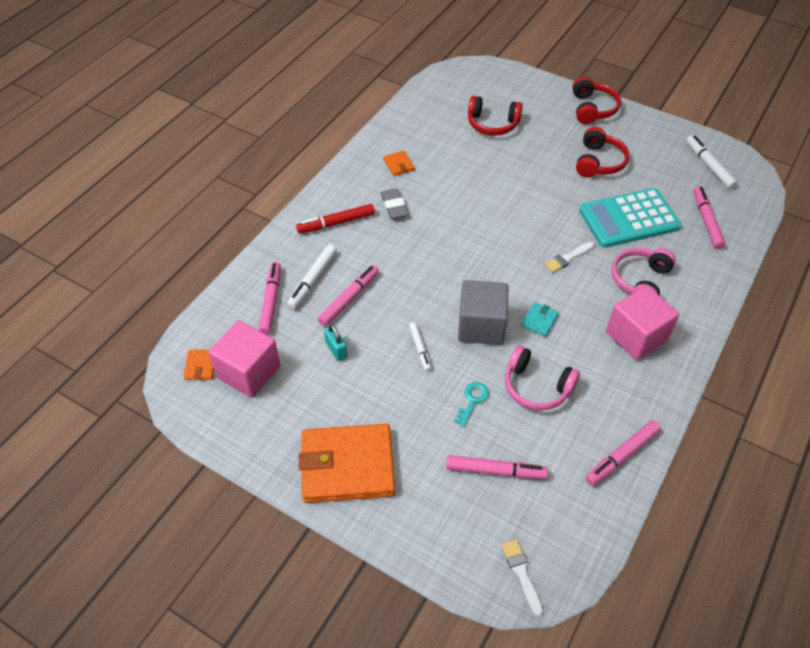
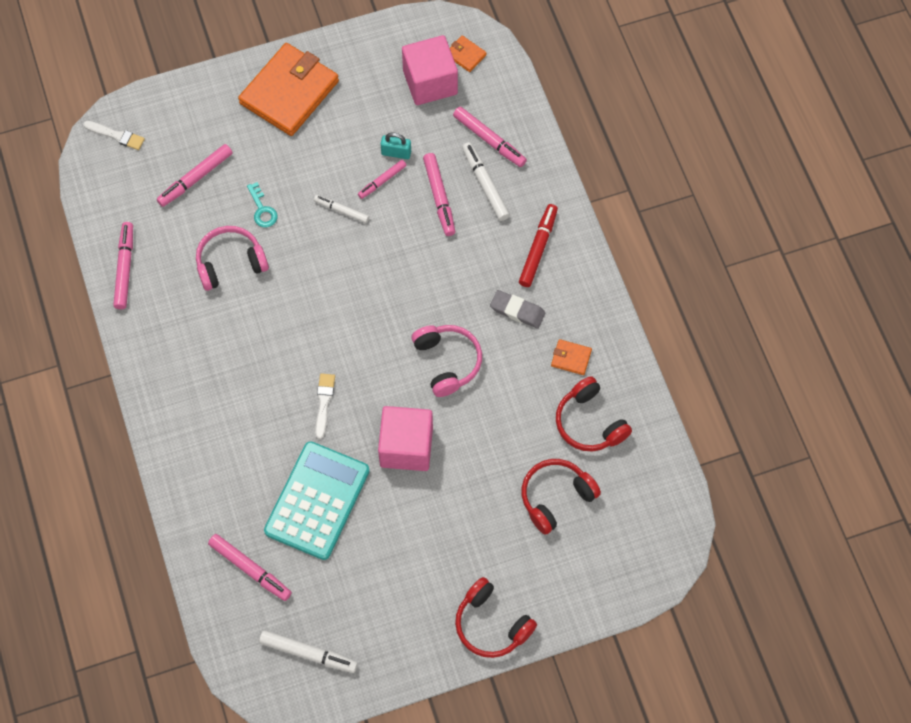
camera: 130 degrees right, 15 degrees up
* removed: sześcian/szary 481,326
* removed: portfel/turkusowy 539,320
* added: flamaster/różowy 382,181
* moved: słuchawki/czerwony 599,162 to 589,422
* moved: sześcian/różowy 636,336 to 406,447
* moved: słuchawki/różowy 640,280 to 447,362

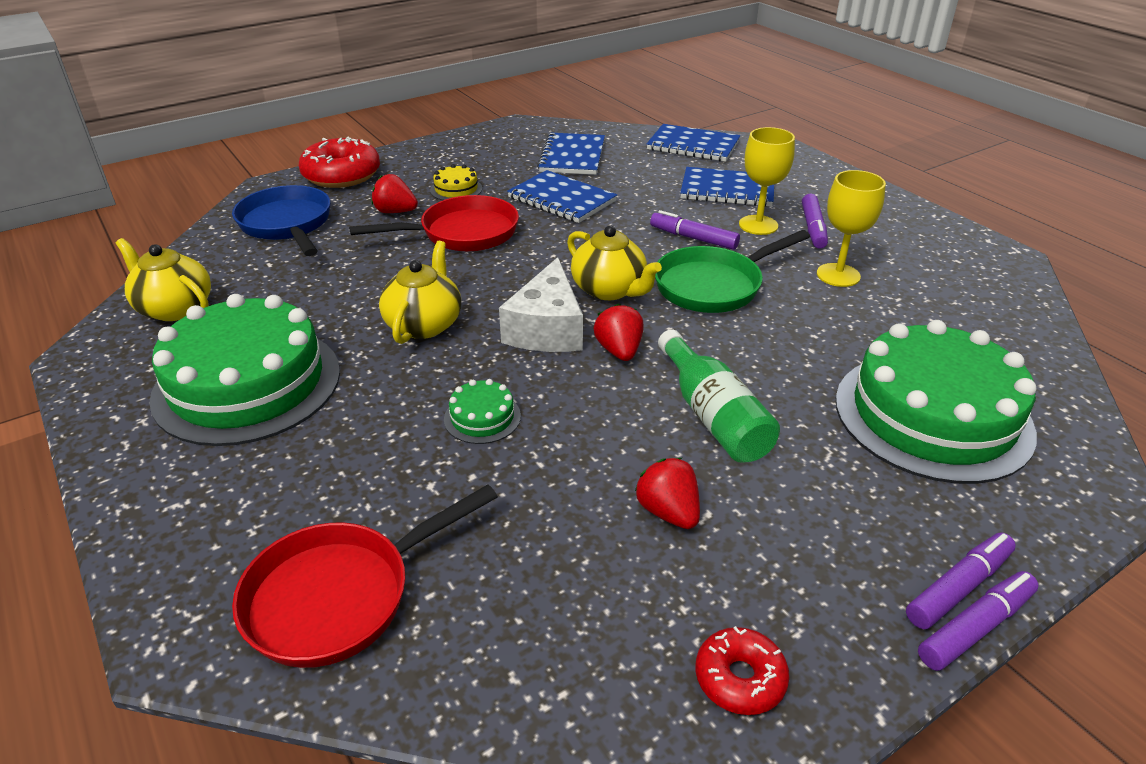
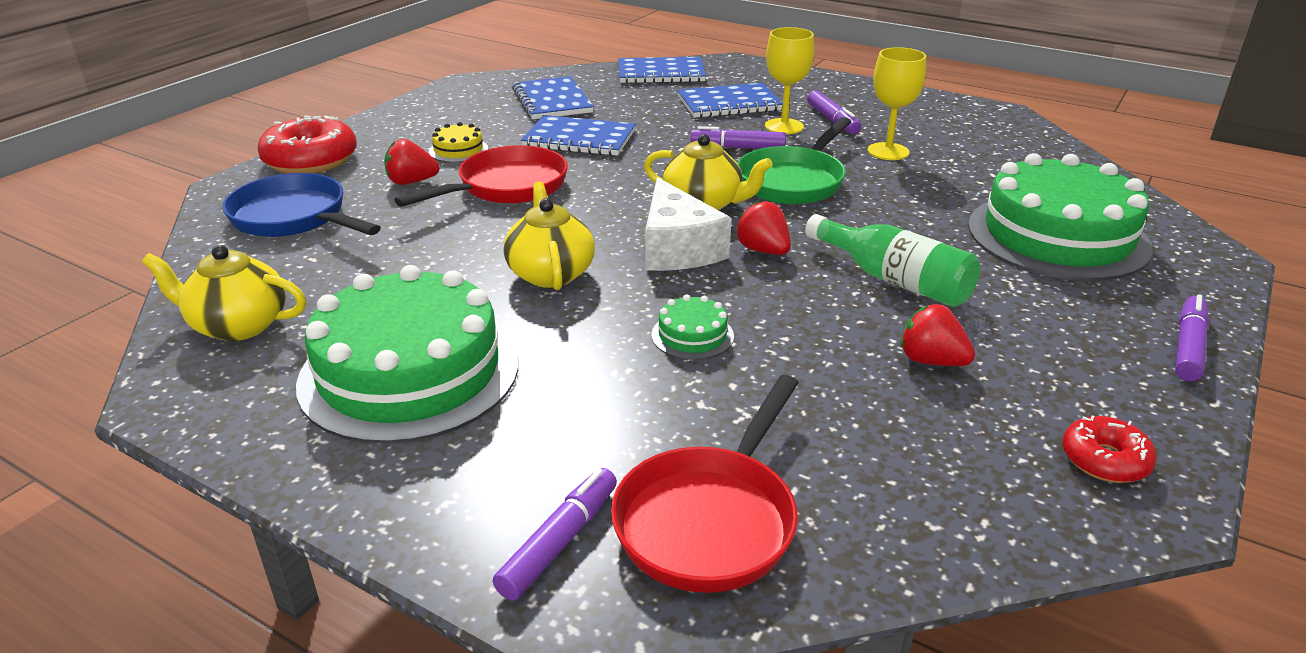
camera: 25 degrees left, 5 degrees down
* moved: flamaster/fioletowy 975,627 to 559,542

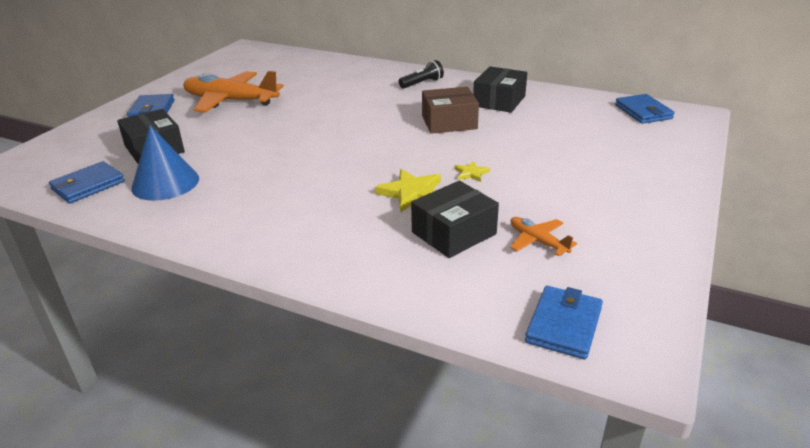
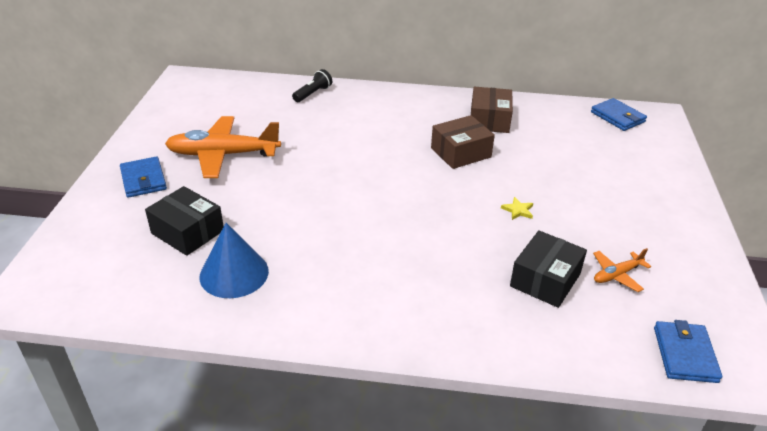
camera: 20 degrees left, 5 degrees up
* removed: portfel/niebieski 88,185
* removed: gwiazda/żółty 412,193
* moved: latarka/czarny 422,83 to 313,94
* recoloured: pudełko/czarny 499,101 to pudełko/brązowy 489,120
* turned: samolot/pomarańczowy 537,241 = 617,275 60 degrees counterclockwise

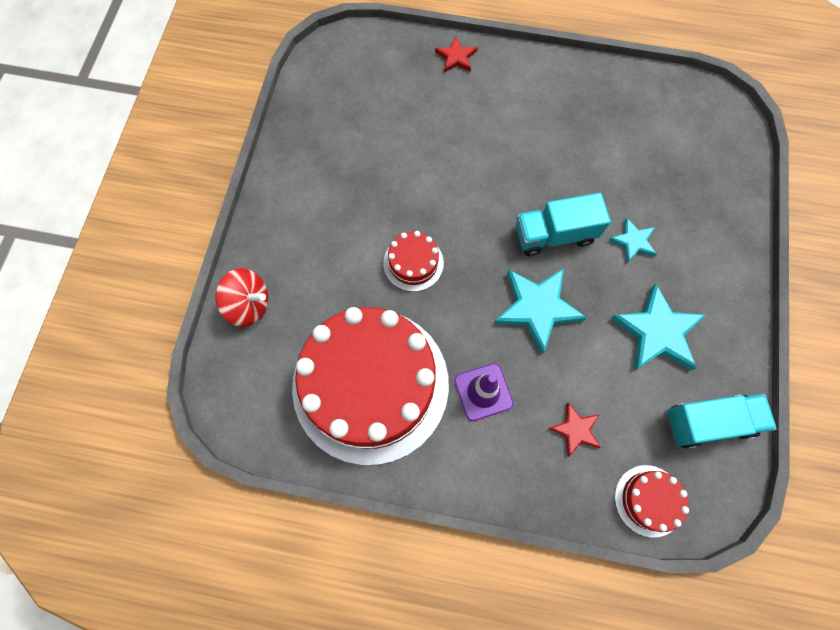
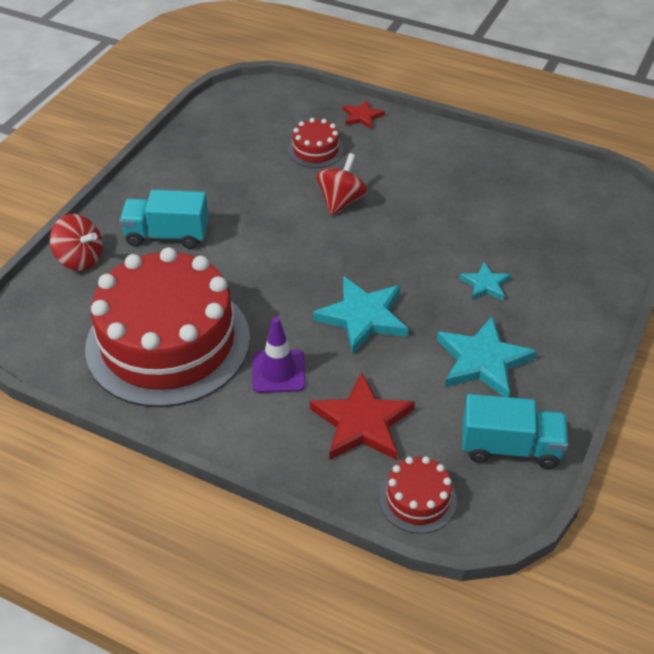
camera: 15 degrees right, 25 degrees down
* added: bączek/czerwony 341,201
* moved: tort/czerwony 413,263 to 316,150
* moved: ciężarówka/turkusowy 554,235 to 167,235
* resized: gwiazda/czerwony 575,430 = 362,422 x1.82

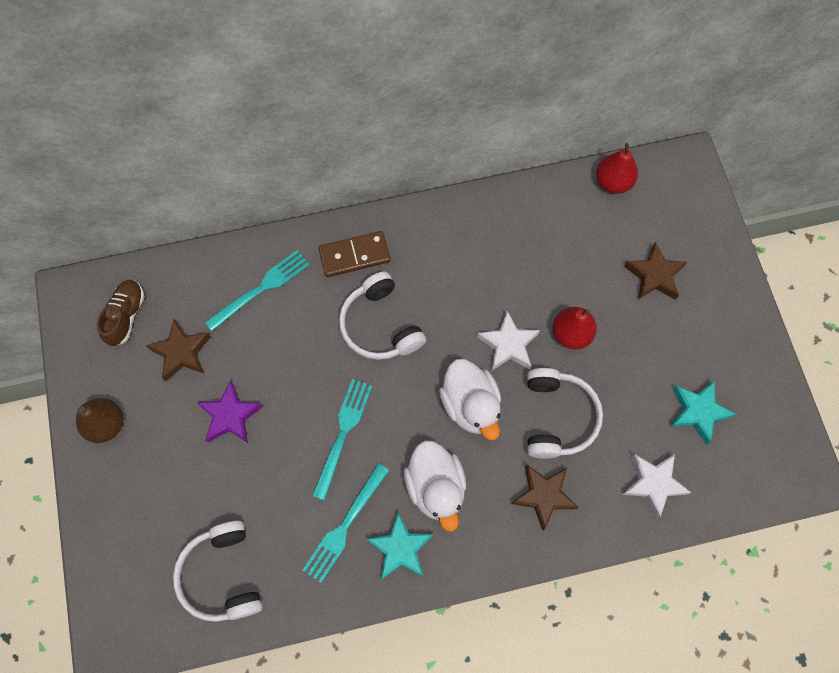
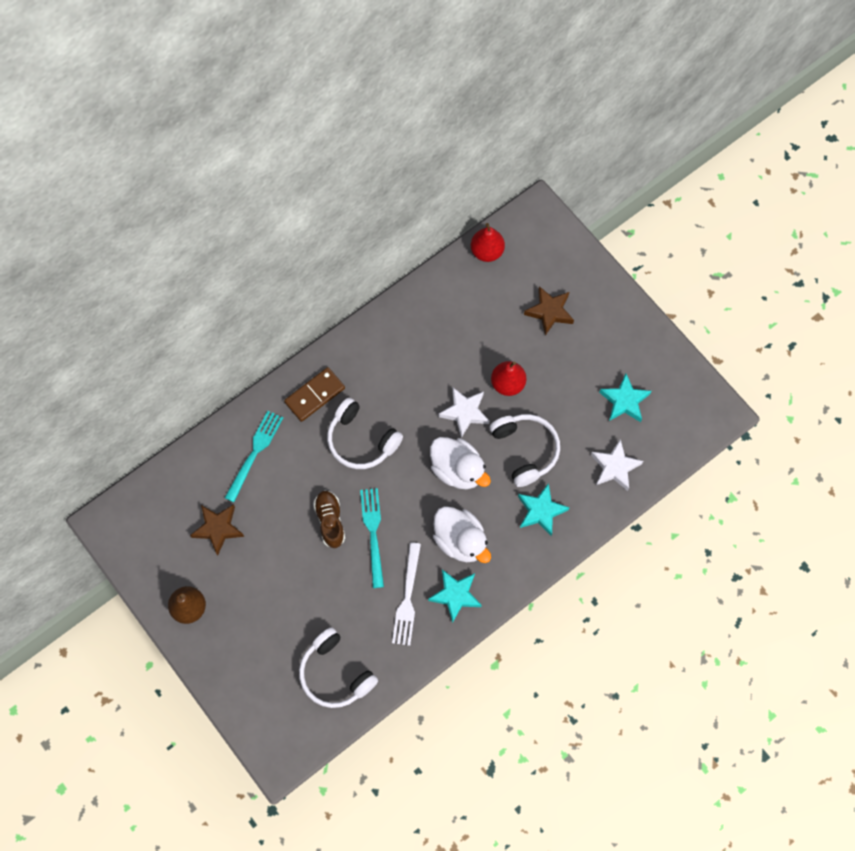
camera: 25 degrees left, 0 degrees up
* removed: gwiazda/fioletowy 230,416
* moved: but/brązowy 126,316 to 330,521
* recoloured: widelec/turkusowy 345,525 to widelec/biały 407,598
* recoloured: gwiazda/brązowy 544,495 to gwiazda/turkusowy 541,511

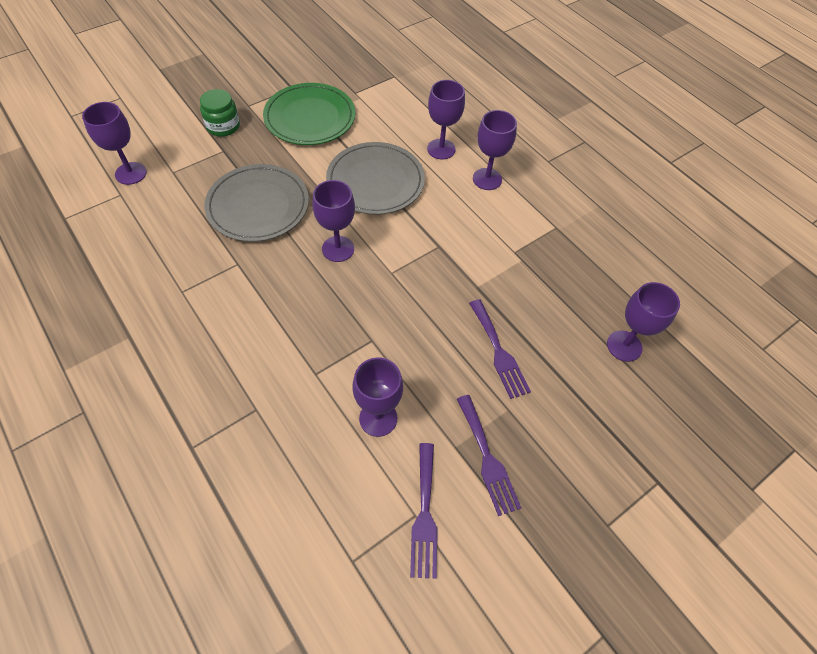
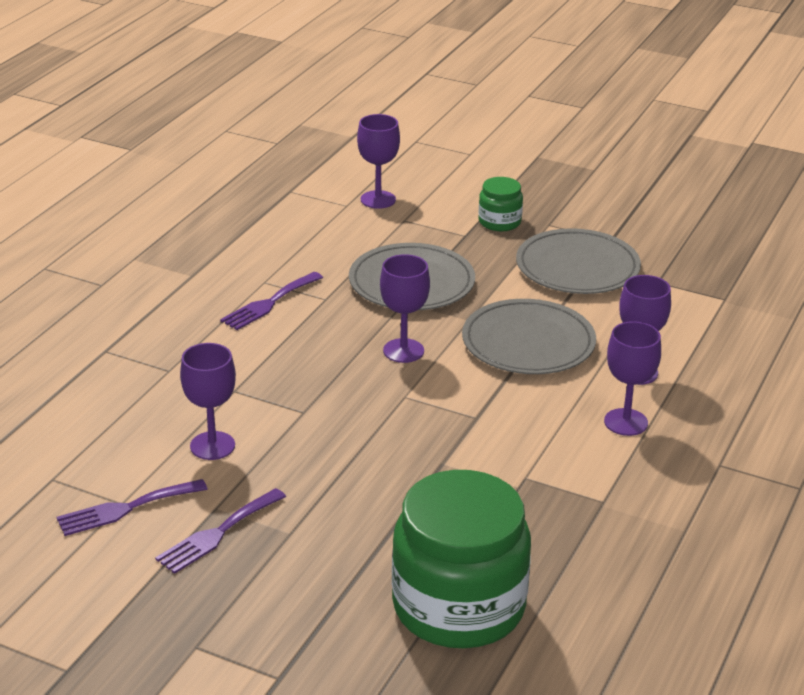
camera: 65 degrees right, 25 degrees down
* moved: widelec/fioletowy 499,352 to 269,303
* replaced: kielich/fioletowy 624,346 to słoik/zielony 458,606
* recoloured: talerz/zielony 310,118 to talerz/szary 577,267

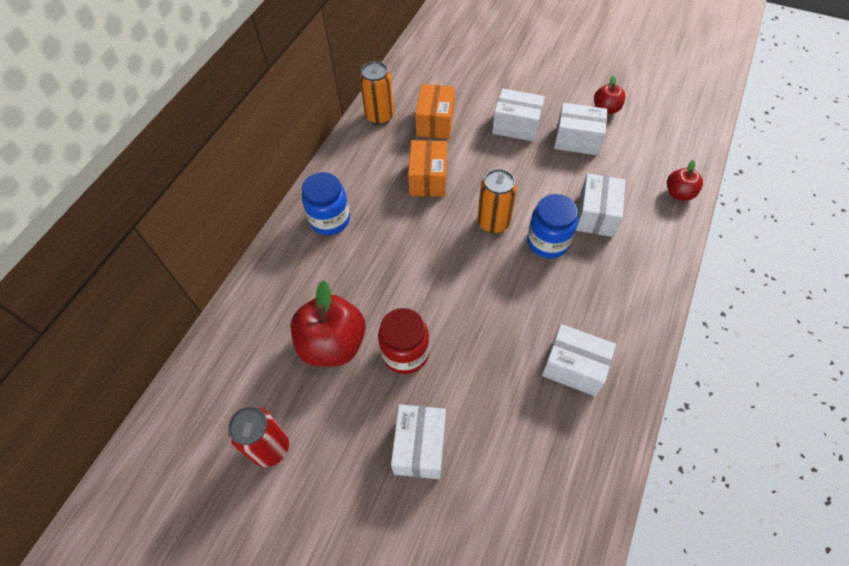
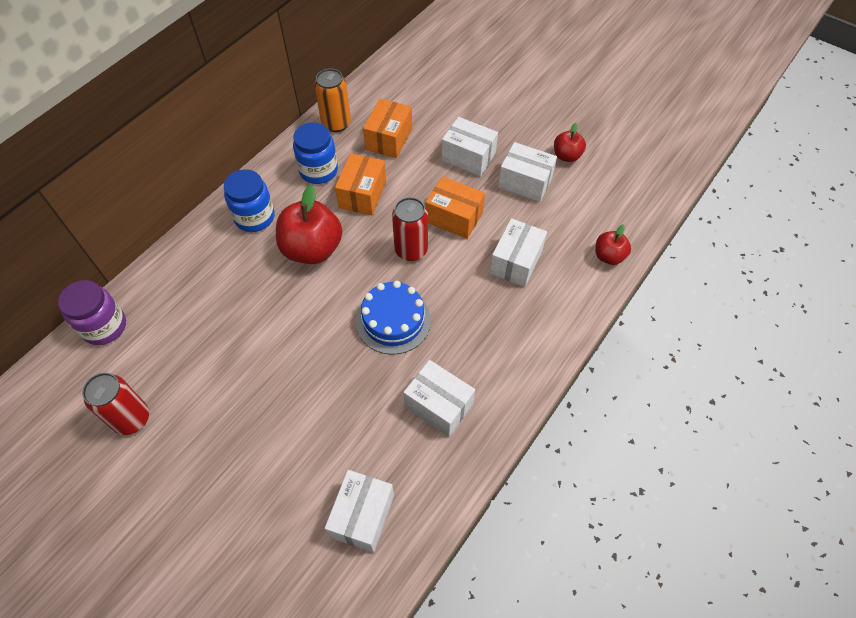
camera: 10 degrees right, 0 degrees up
* removed: słoik/czerwony 405,353
* added: słoik/fioletowy 104,326
* added: tort/niebieski 393,320
* added: pudełko/pomarańczowy 454,217
* moved: jabłko/czerwony 333,344 to 312,249
* moved: pudełko/biały 420,447 to 362,516
* moved: słoik/niebieski 548,242 to 318,170
* recoloured: puszka/pomarańczowy 493,222 to puszka/czerwony 411,250

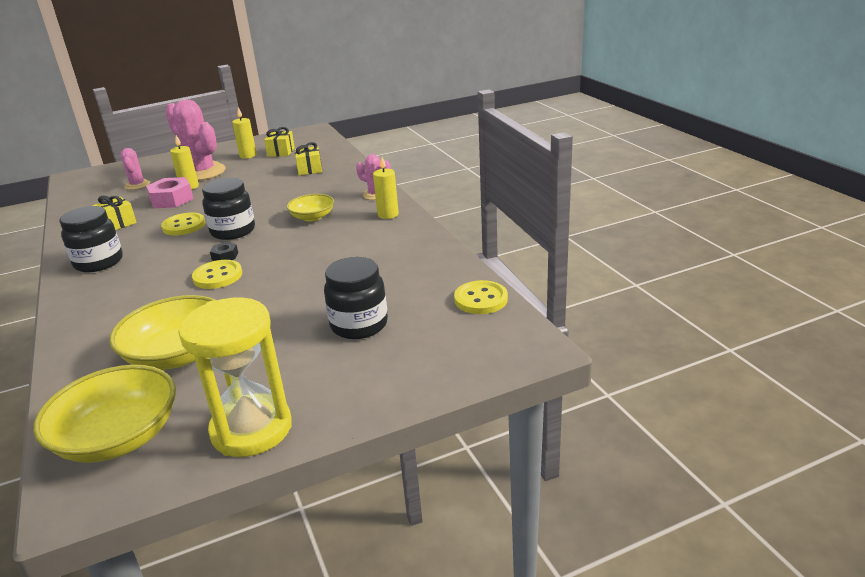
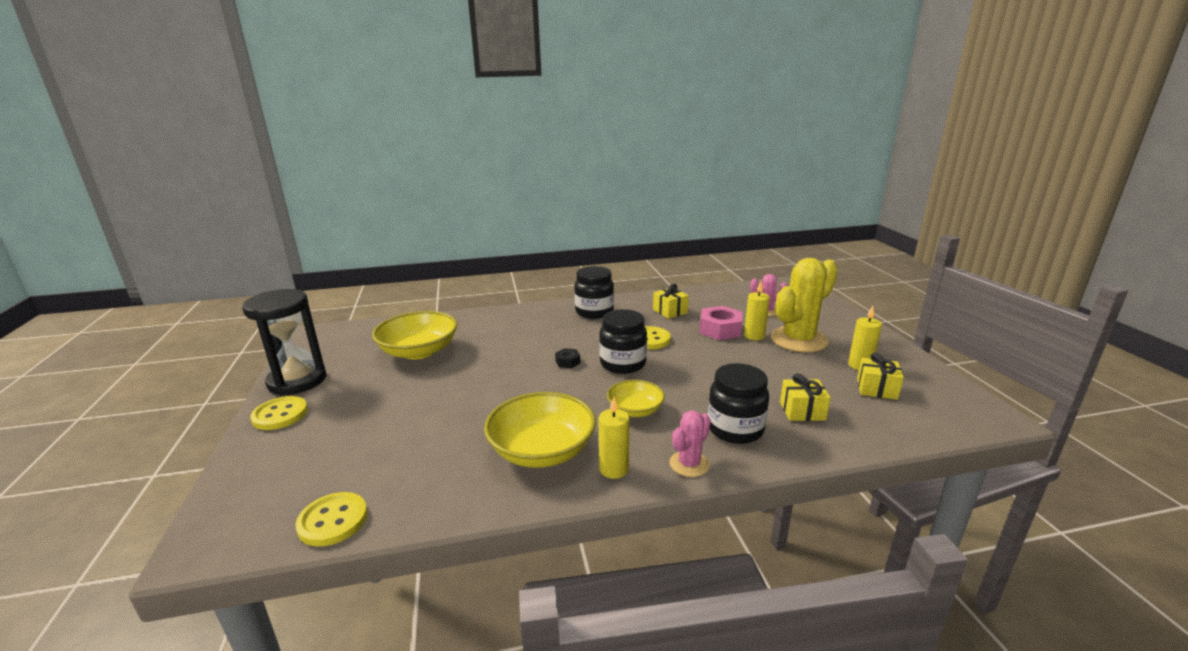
camera: 100 degrees right, 5 degrees down
* moved: miska/żółty 118,437 to 542,451
* moved: guzik/żółty 218,276 to 280,415
* moved: słoik/czarny 359,325 to 735,429
* recoloured: kaktus/różowy 201,172 to kaktus/żółty 798,340
* recoloured: klepsydra/żółty 251,429 to klepsydra/czarny 297,381

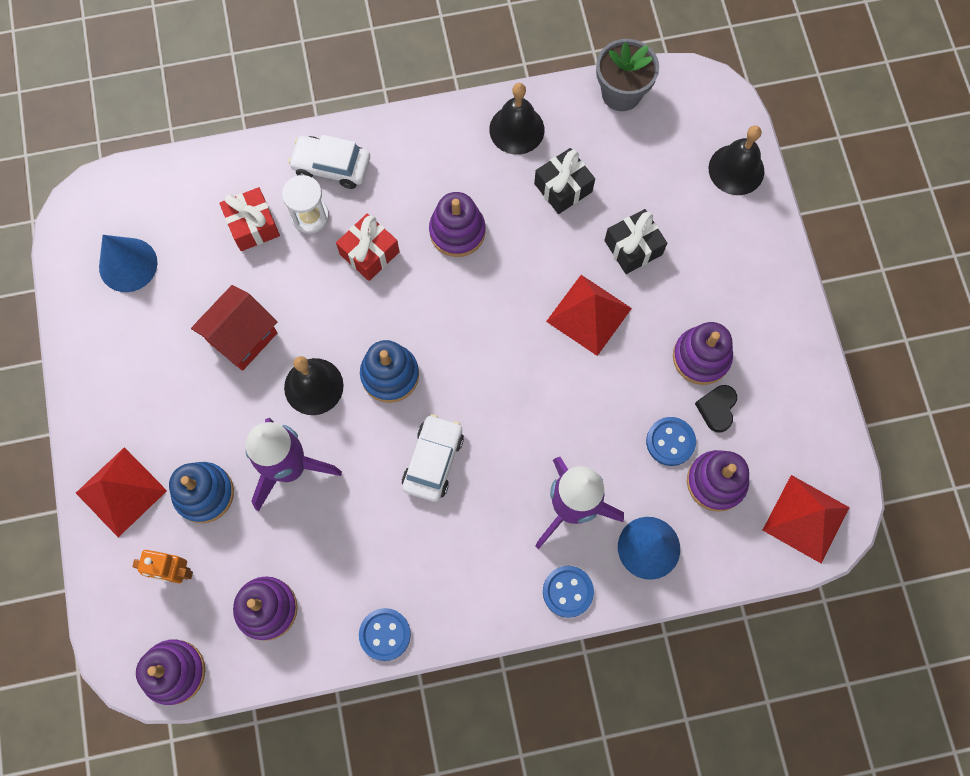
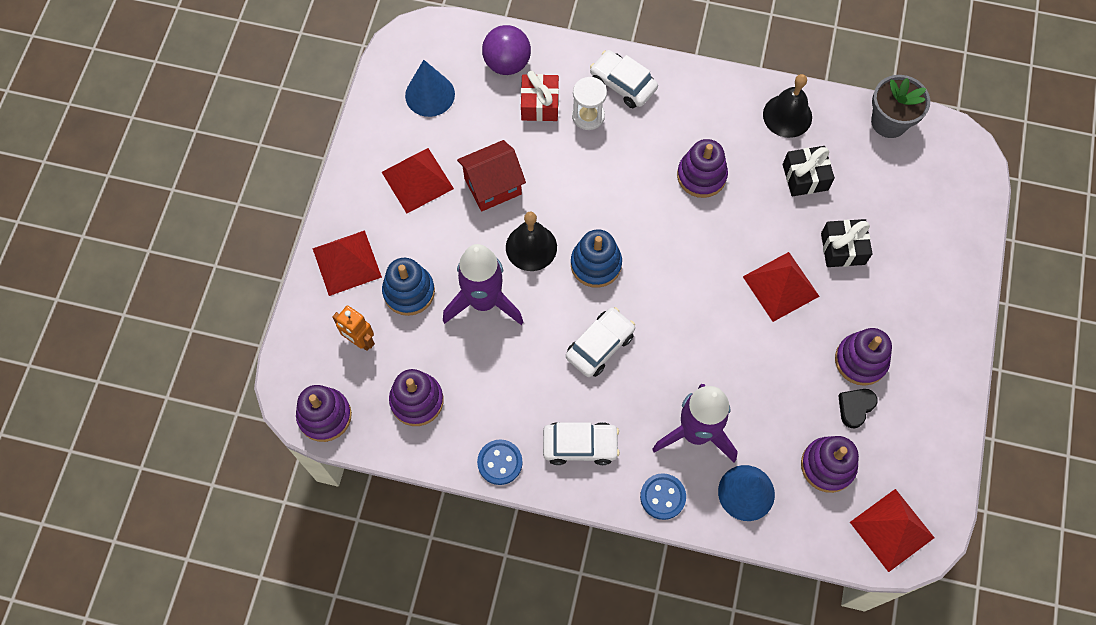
camera: 25 degrees right, 5 degrees down
* removed: prezent/czerwony 369,253
* removed: guzik/niebieski 670,442
* removed: dzwonek/czarny 736,169
* added: piramida/czerwony 417,180
* added: piłka/fioletowy 507,63
* added: samochód/biały 580,445

